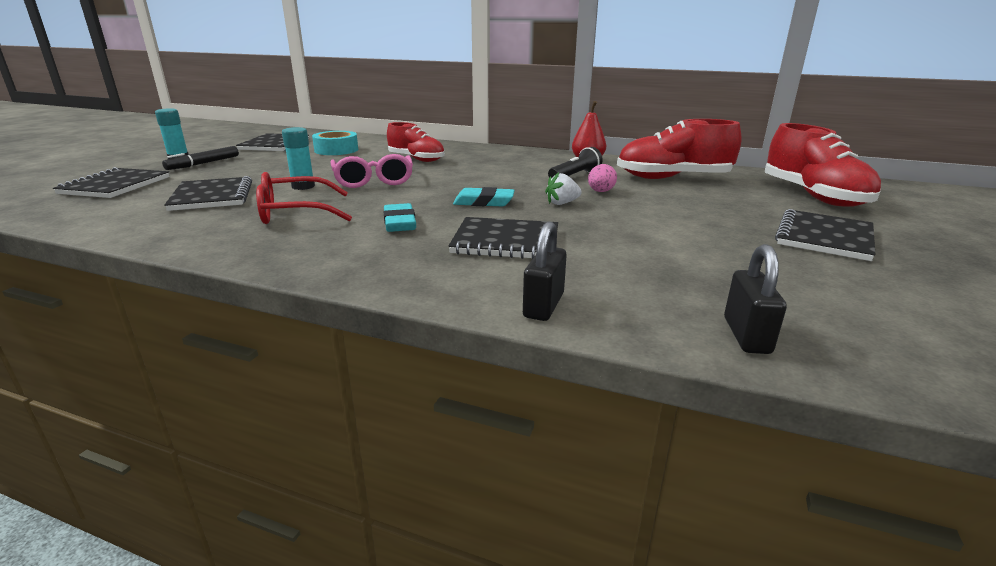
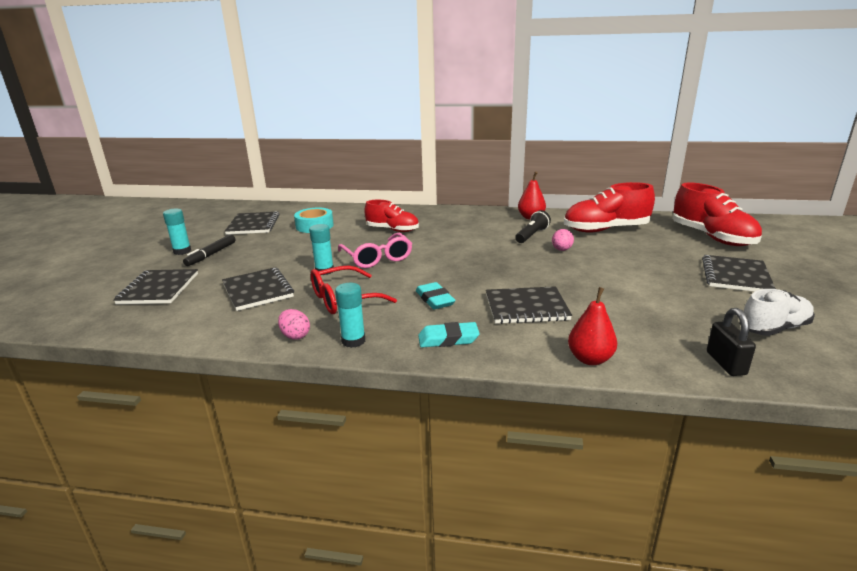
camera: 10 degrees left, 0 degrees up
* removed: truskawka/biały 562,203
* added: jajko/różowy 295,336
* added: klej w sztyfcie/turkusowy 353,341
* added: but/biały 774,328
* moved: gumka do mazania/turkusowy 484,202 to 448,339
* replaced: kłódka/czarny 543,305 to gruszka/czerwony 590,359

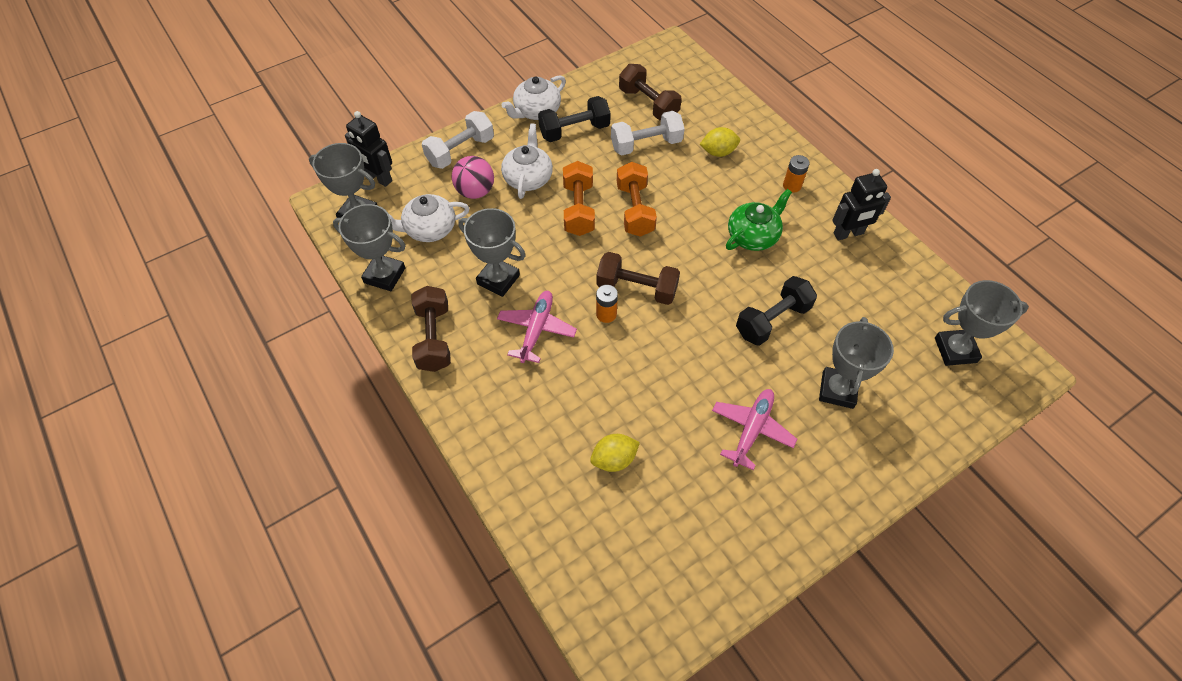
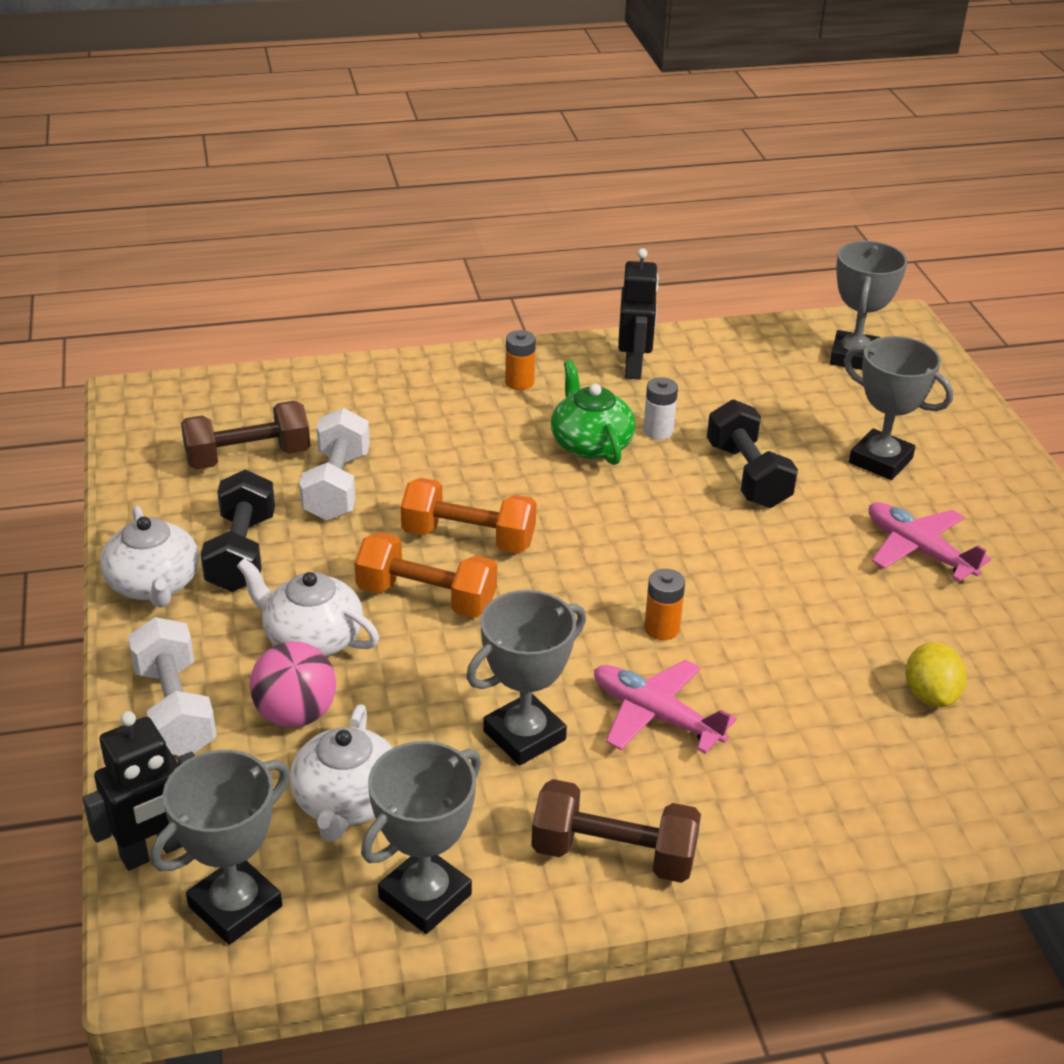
camera: 70 degrees left, 20 degrees down
* removed: hantel/brązowy 637,288
* removed: cytryna/żółty 718,152
* added: bateria/biały 658,431

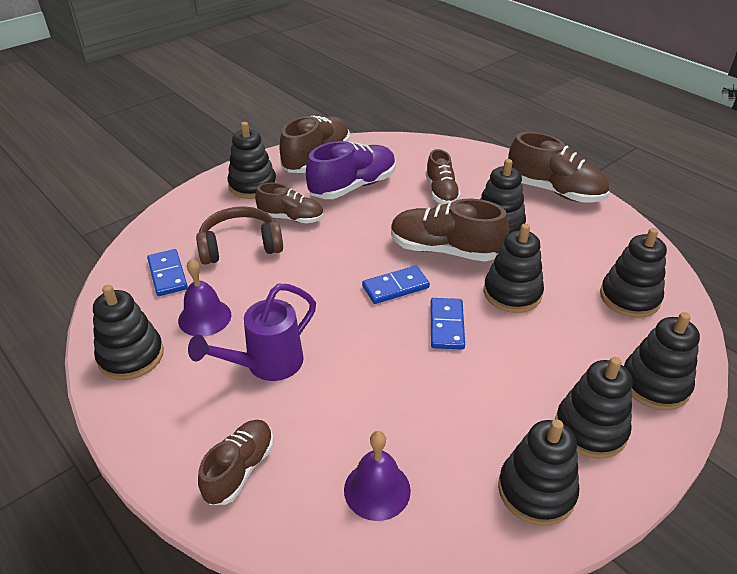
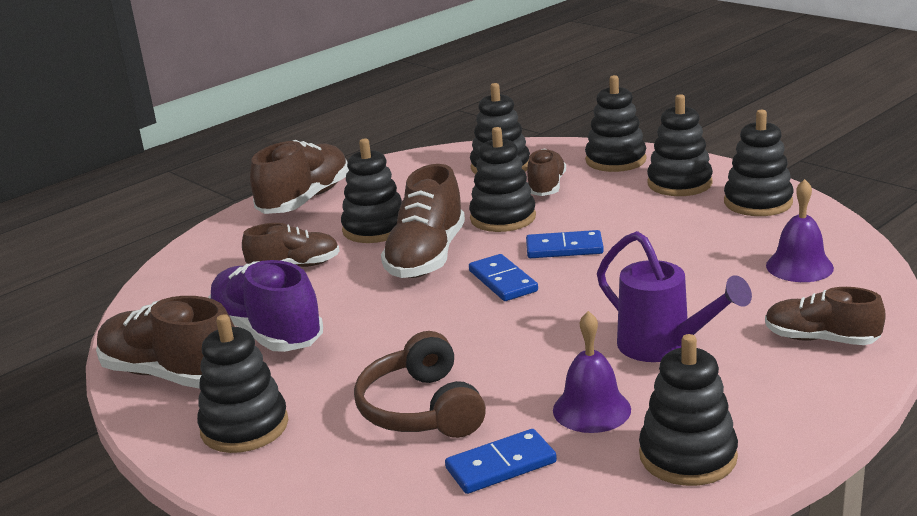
camera: 90 degrees left, 15 degrees down
* moved: but/brązowy 291,218 to 546,187

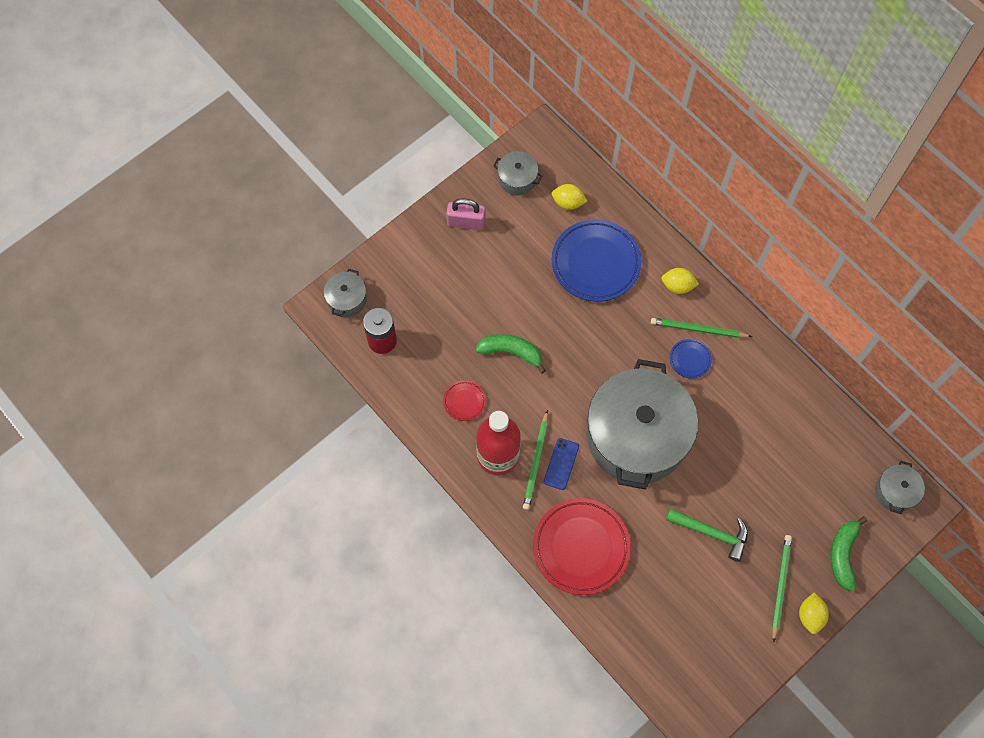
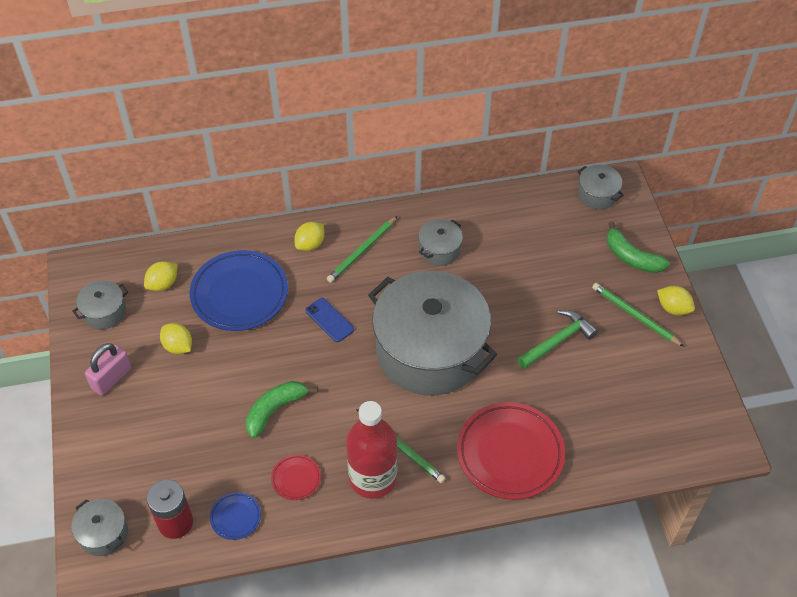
camera: 60 degrees left, 15 degrees down
* added: cytryna/żółty 178,346
* added: garnek/szary 439,250
* moved: telefon/niebieski 561,464 to 329,320
* moved: talerz/niebieski 690,359 to 235,517

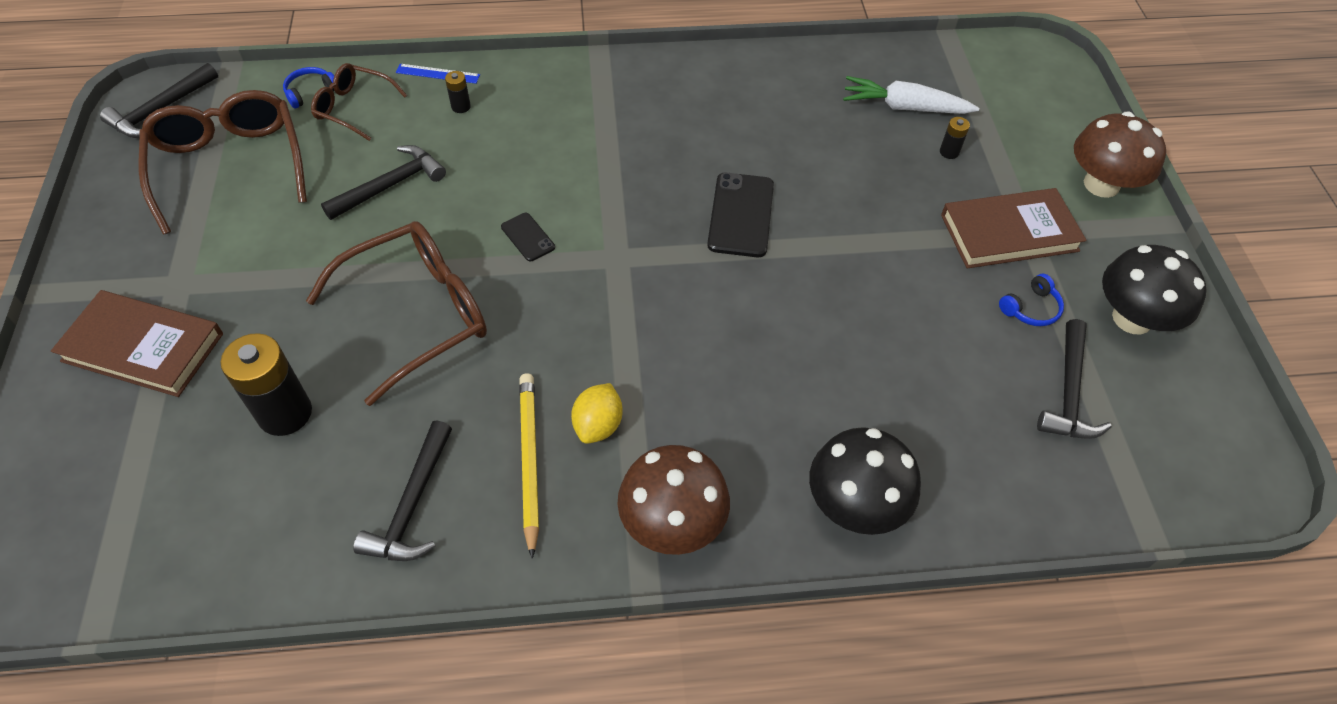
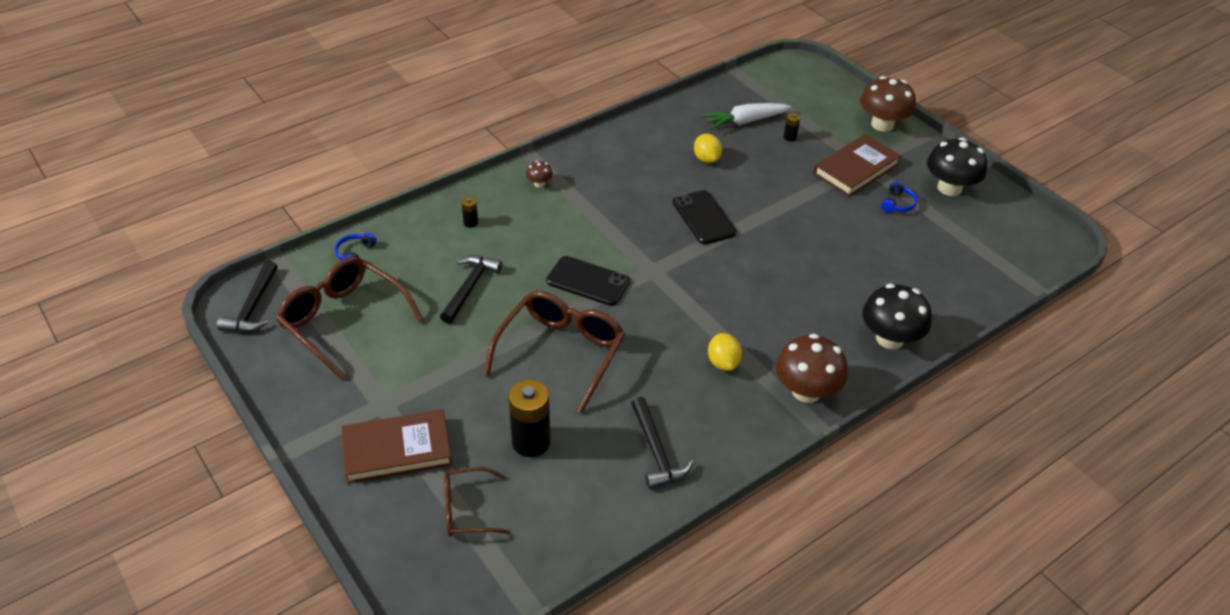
camera: 30 degrees left, 10 degrees down
* removed: linijka/niebieski 438,73
* removed: ołówek/żółty 529,460
* removed: młotek/czarny 1069,392
* added: grzyb/brązowy 539,183
* added: cytryna/żółty 706,159
* moved: okulary/brązowy 354,108 to 468,509
* resized: telefon/czarny 528,237 = 588,281 x1.84

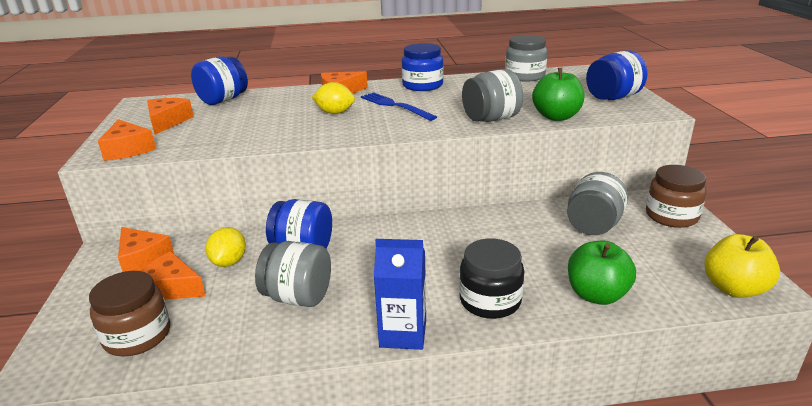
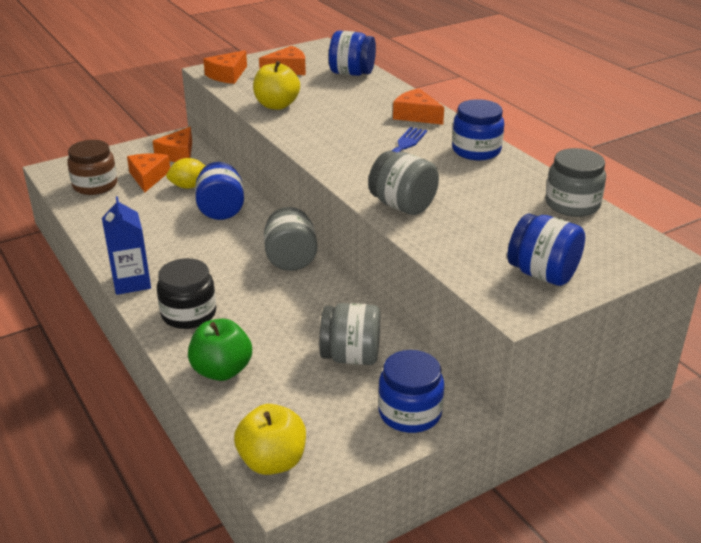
camera: 65 degrees right, 5 degrees up
* removed: cytryna/żółty 335,113
* removed: jabłko/zielony 556,117
* added: jabłko/żółty 276,105
* moved: słoik/szary 298,297 to 291,259
* recoloured: słoik/brązowy 671,216 to słoik/niebieski 410,413

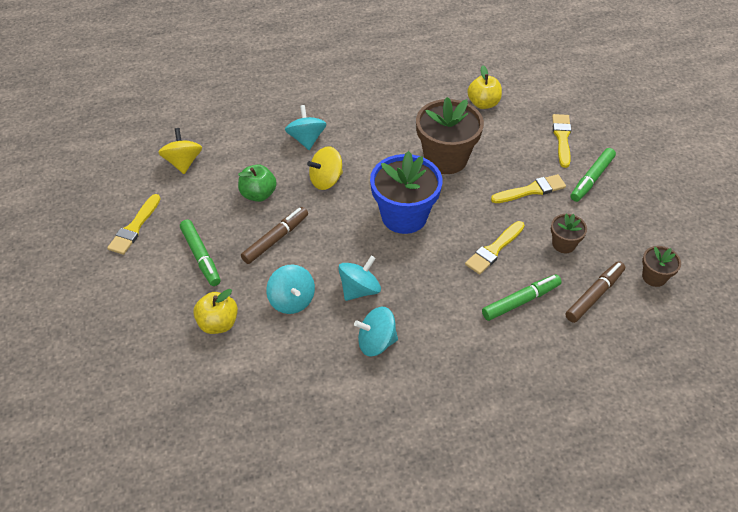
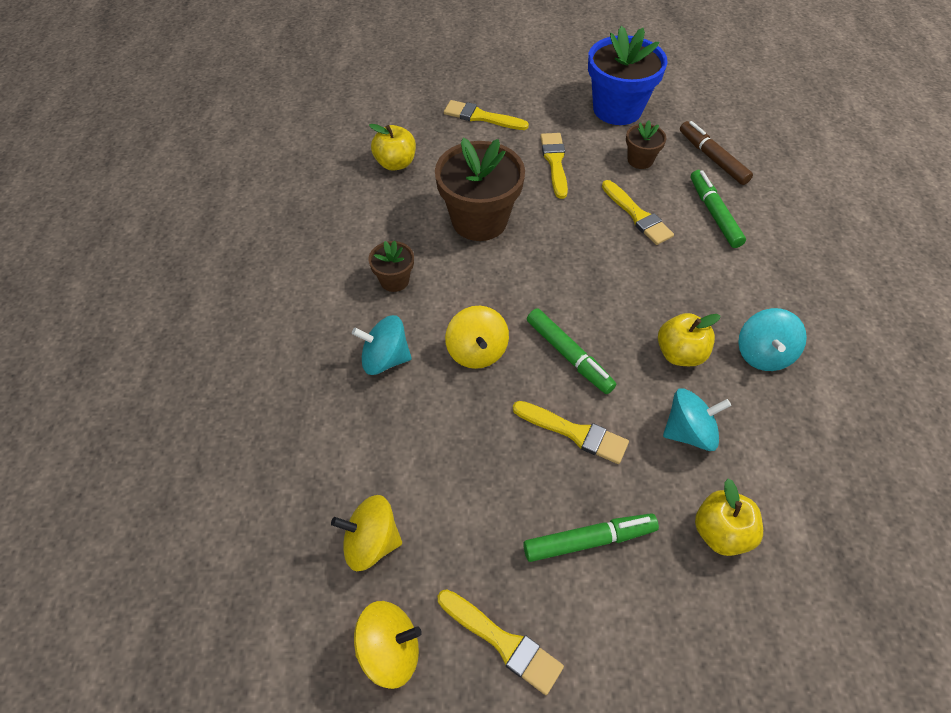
camera: 75 degrees left, 5 degrees up
* removed: jabłko/zielony 258,194
* added: bączek/żółty 390,650
* moved: doniczka/niebieski 404,216 to 617,109
* moved: flamaster/zielony 591,179 to 569,355
* moved: doniczka/brązowy 654,277 to 394,280
* replaced: flamaster/brązowy 275,239 to pędzel/żółty 574,433
* replaced: bączek/turkusowy 359,290 to jabłko/żółty 680,353

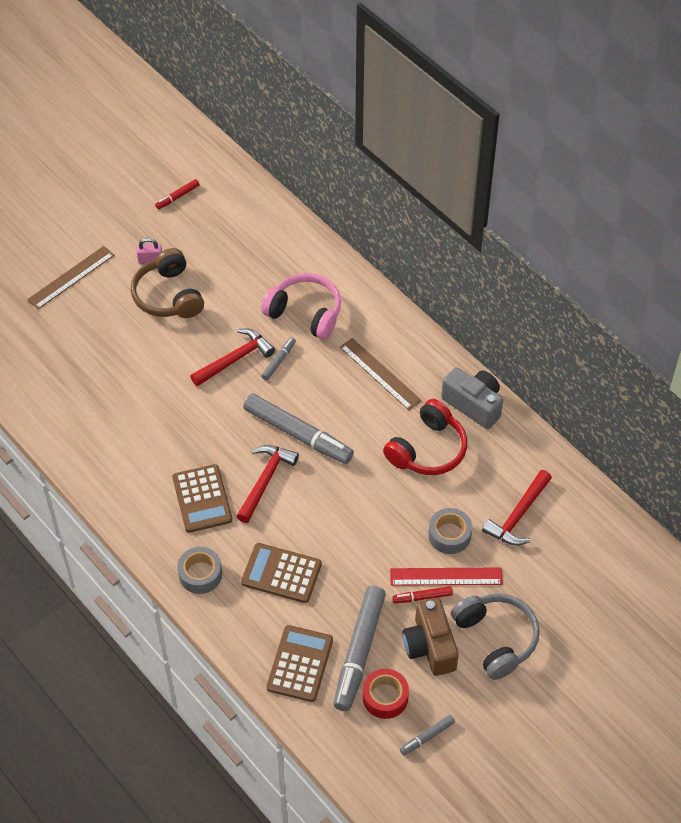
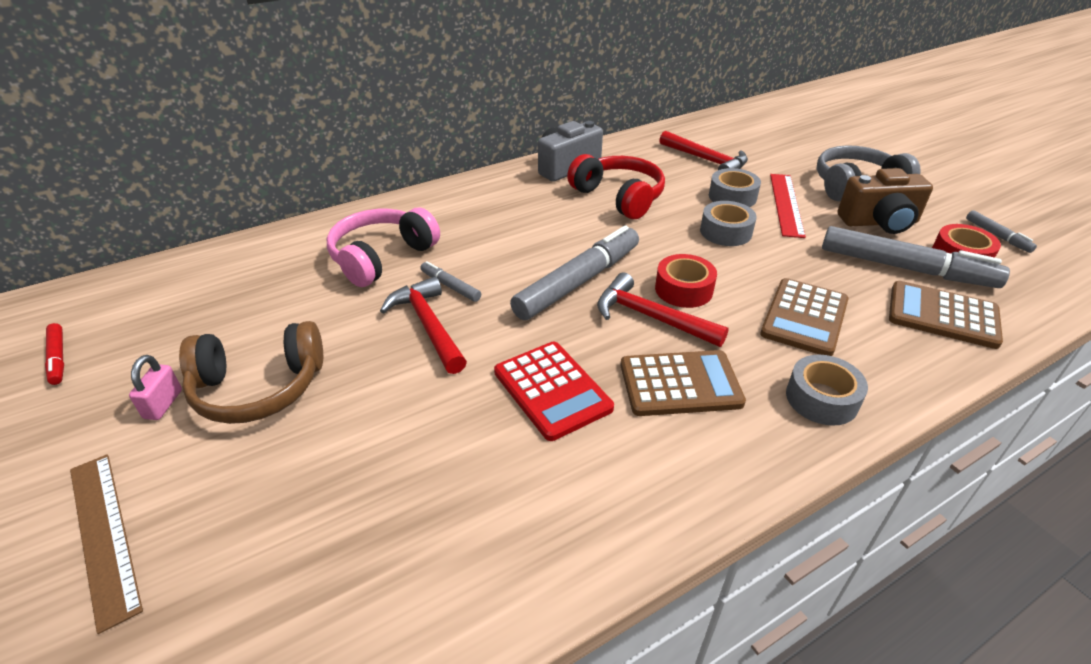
camera: 80 degrees left, 15 degrees down
* removed: linijka/brązowy 380,373
* removed: flamaster/czerwony 423,597
* added: kalkulator/czerwony 552,390
* added: taśma klejąca/czerwony 683,289
* added: taśma klejąca/szary 725,232

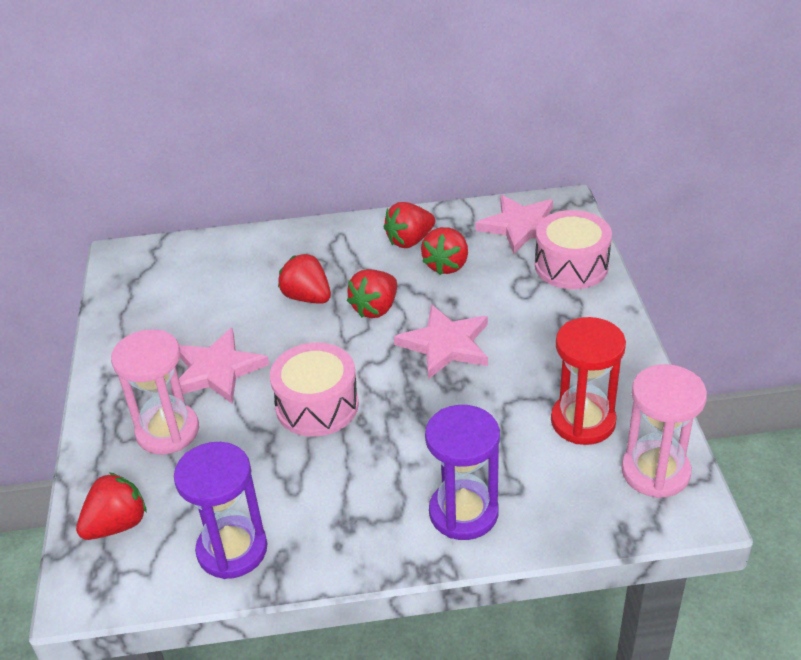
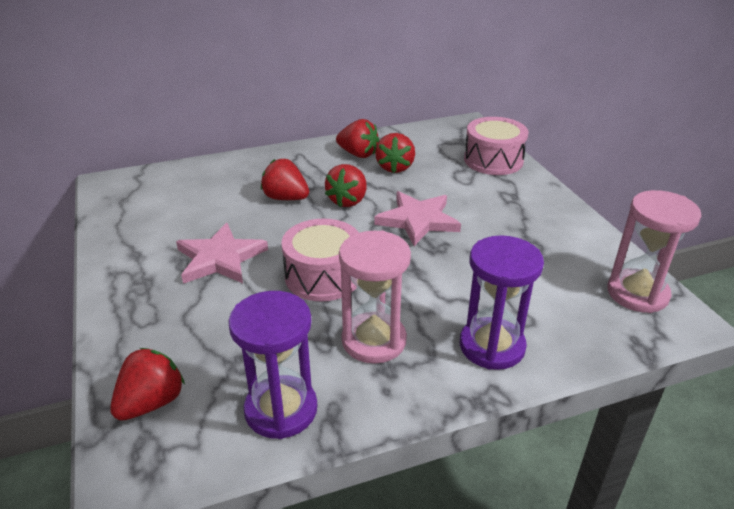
camera: 15 degrees left, 5 degrees down
* removed: gwiazda/różowy 520,226
* removed: klepsydra/czerwony 583,421
* moved: klepsydra/różowy 167,431 to 374,340
* turned: truskawka/czerwony 410,241 = 358,154 105 degrees counterclockwise

